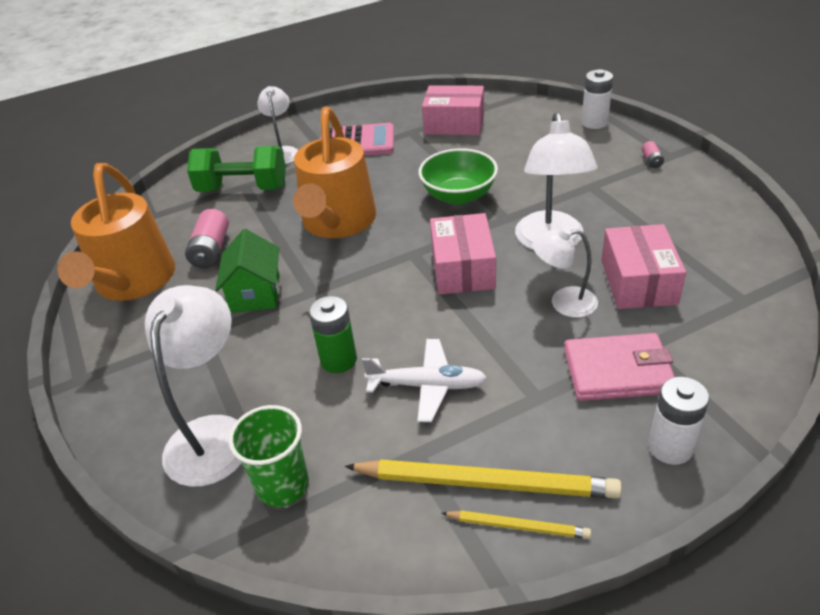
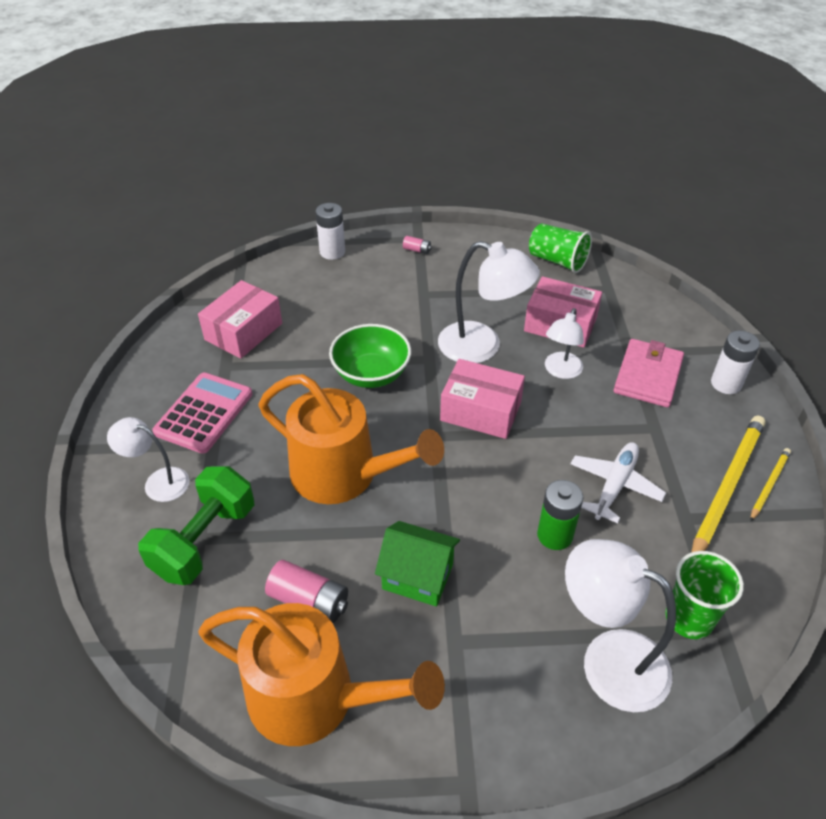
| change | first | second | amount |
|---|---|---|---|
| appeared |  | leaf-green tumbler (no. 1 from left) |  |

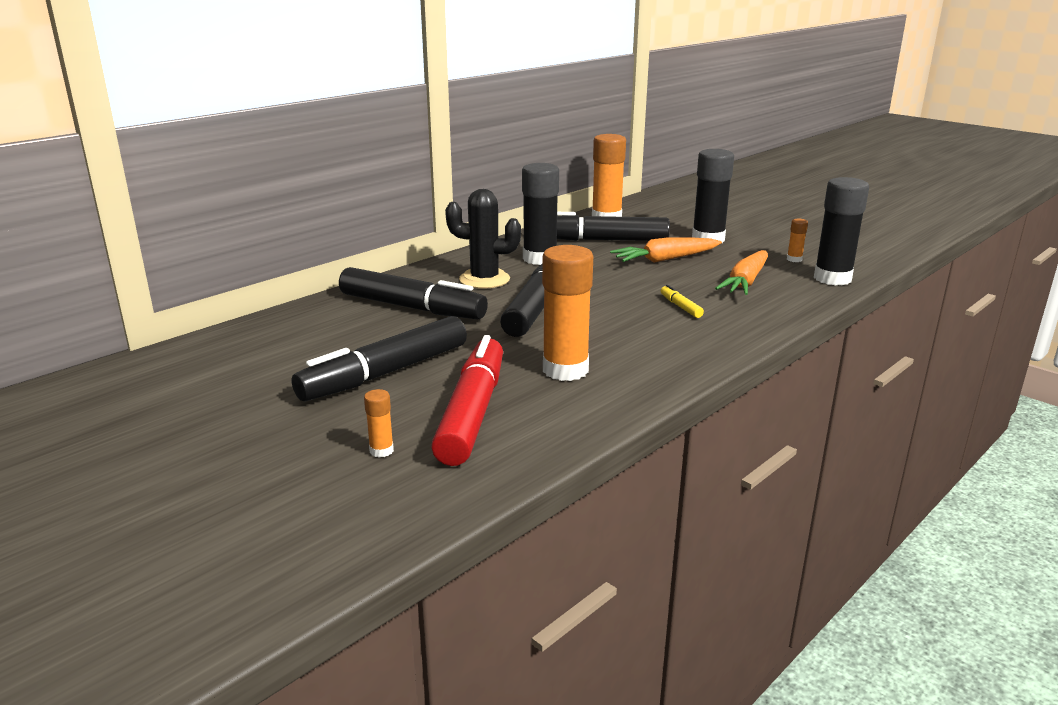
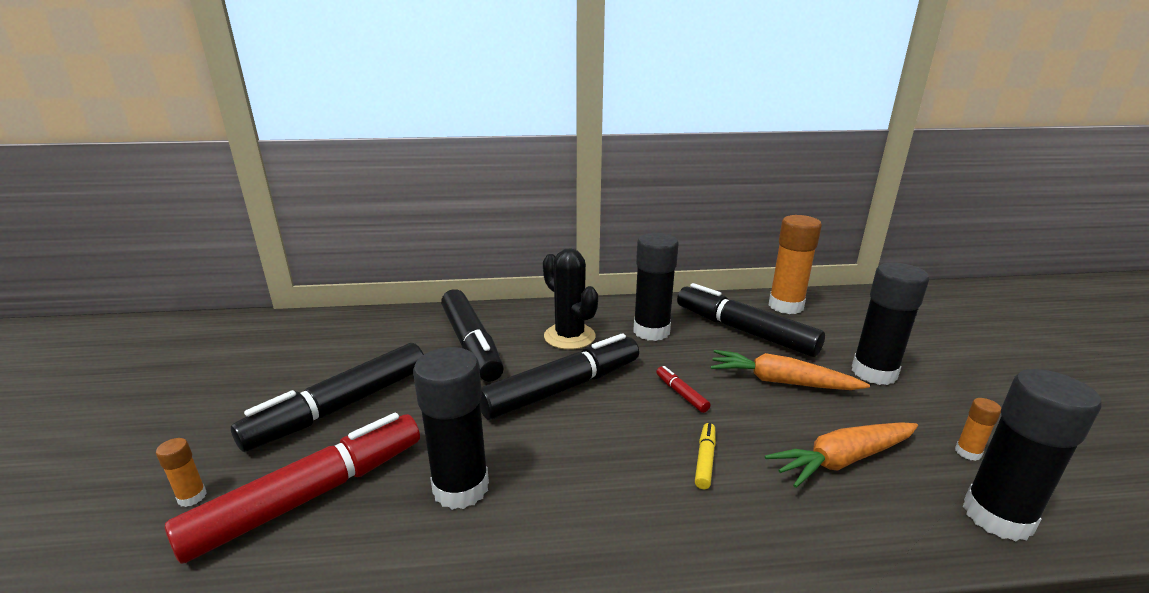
| change | first | second | amount |
|---|---|---|---|
| spun | ebony felt pen (no. 1 from left) |  | 45 degrees counterclockwise |
| colour | orange-coloured glue (no. 2 from left) | ebony glue (no. 1 from left) |  |
| appeared |  | scarlet felt pen (no. 2 from left) |  |

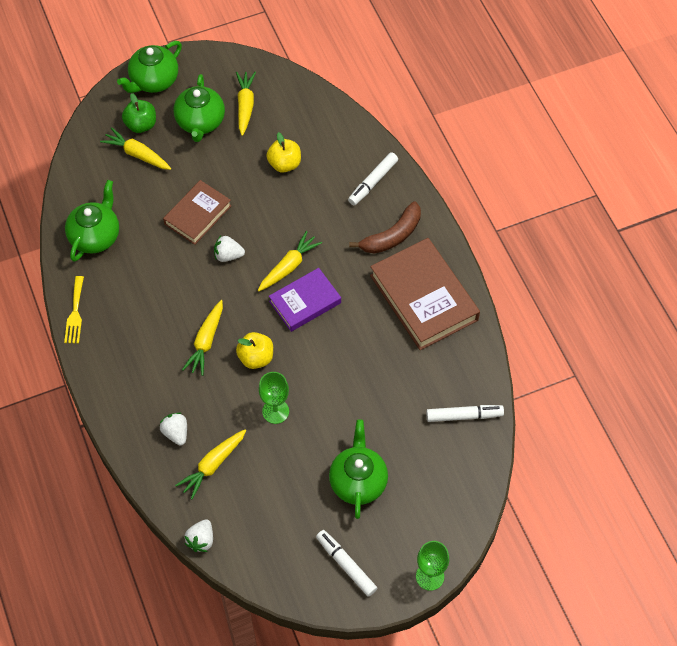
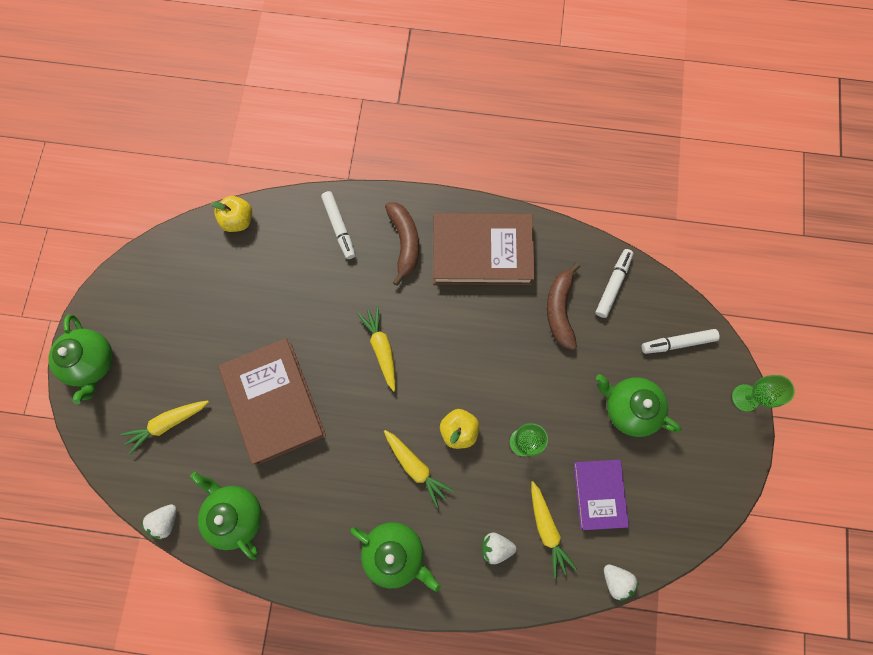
| change | first | second | amount |
|---|---|---|---|
| missing | golden table fork |  |  |
| missing | leaf-green apple fruit |  |  |
| size | brown hardback (no. 1 from left) |  | x1.65 |
| relocated | leaf-green teapot (no. 3 from left) |  |  |
| relocated | snow-white berry (no. 3 from left in the first image) | snow-white berry (no. 1 from left) |  |
| missing | golden carrot (no. 4 from left) |  |  |
| relocated | golden apple fruit (no. 2 from left in the first image) | golden apple fruit (no. 1 from left) |  |
| relocated | royal purple hardback |  |  |
| relocated | snow-white felt pen (no. 1 from left in the first image) | snow-white felt pen (no. 3 from left) |  |
| appeared |  | brown banana (no. 2 from left) |  |

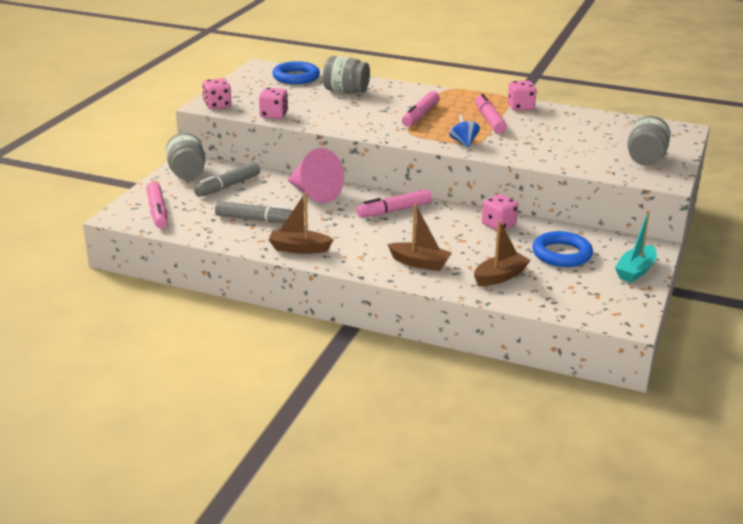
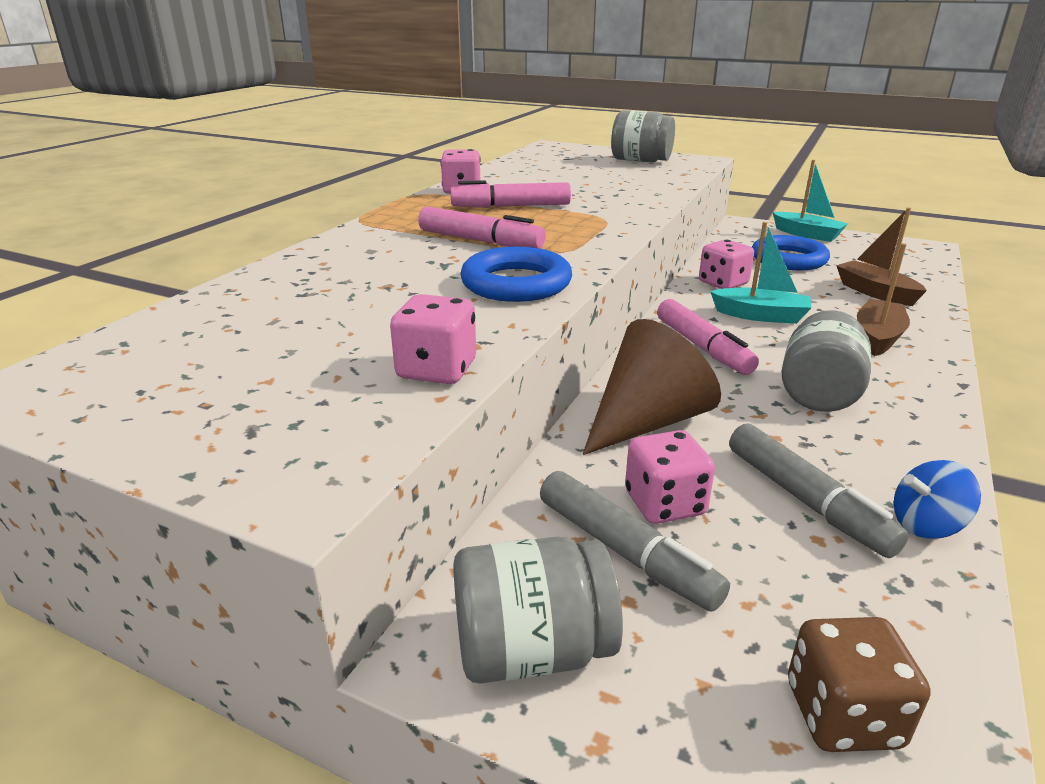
| change | first | second | amount |
|---|---|---|---|
| exchanged | rosy felt pen (no. 1 from left) | brown dice |  |
| relocated | rosy dice (no. 1 from left in the first image) | rosy dice (no. 3 from left) |  |
| spun | grey felt pen (no. 2 from left) |  | 135 degrees clockwise |
| missing | brown toy boat (no. 1 from left) |  |  |
| relocated | royal blue torus (no. 1 from left) |  |  |
| colour | rosy cone | brown cone |  |
| relocated | grey preserve jar (no. 2 from left in the first image) | grey preserve jar (no. 3 from left) |  |
| relocated | royal blue spinning top |  |  |
| appeared |  | turquoise toy boat (no. 1 from left) |  |

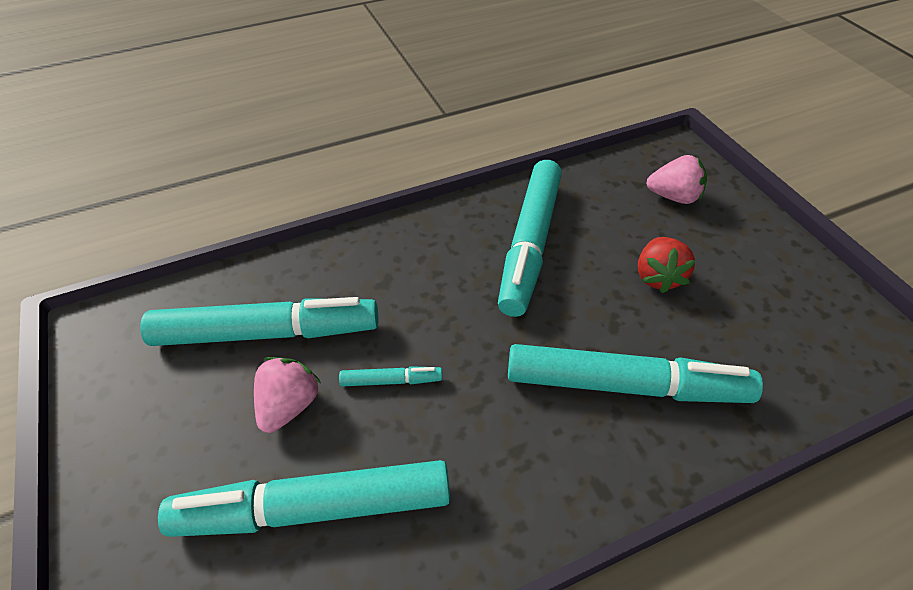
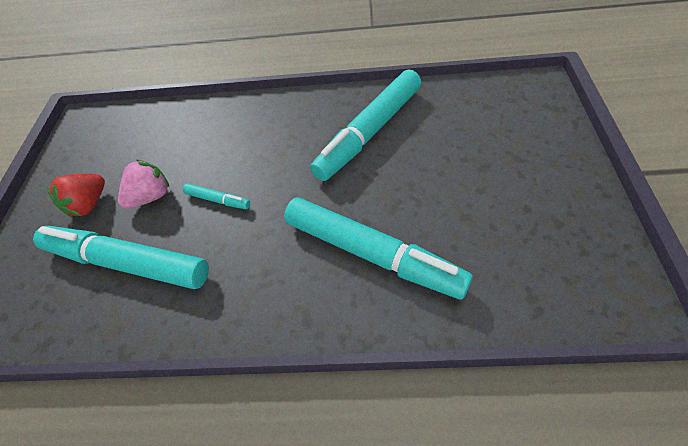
| change | first | second | amount |
|---|---|---|---|
| missing | turquoise felt pen (no. 1 from left) |  |  |
| relocated | scarlet berry |  |  |
| missing | rosy berry (no. 2 from left) |  |  |

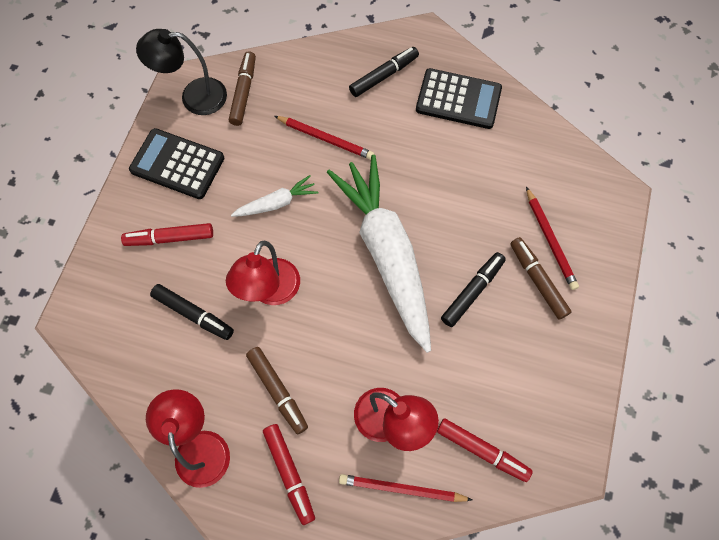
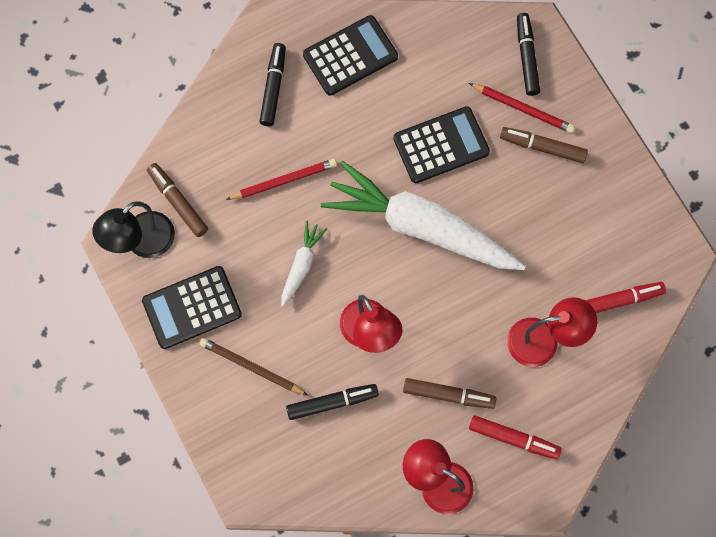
| change | first | second | amount |
|---|---|---|---|
| exchanged | scarlet felt pen (no. 1 from left) | brown lead pencil |  |
| missing | scarlet lead pencil (no. 2 from left) |  |  |
| relocated | ebony felt pen (no. 3 from left) |  |  |
| appeared |  | ebony pocket calculator (no. 3 from left) |  |

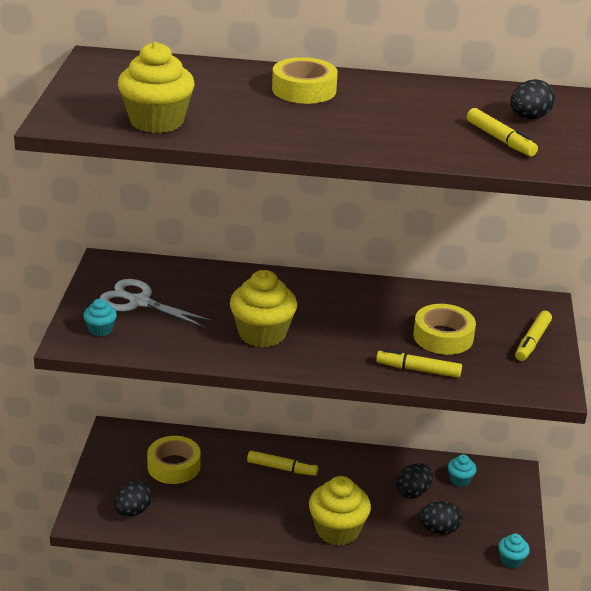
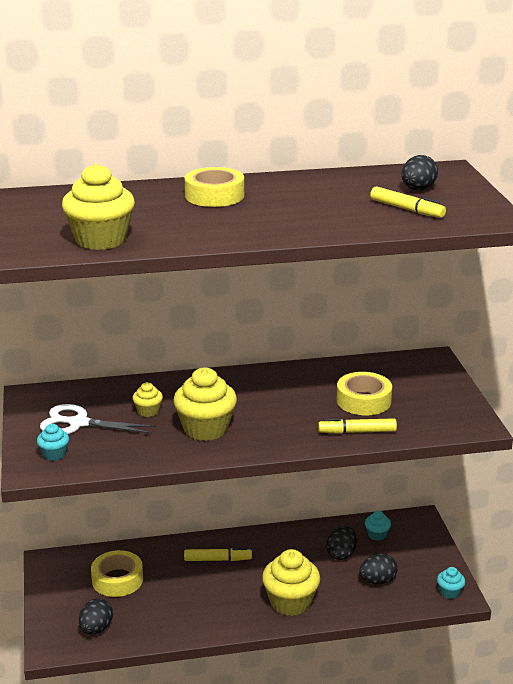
| change | first | second | amount |
|---|---|---|---|
| missing | golden felt pen (no. 4 from left) |  |  |
| appeared |  | golden muffin (no. 2 from left) |  |

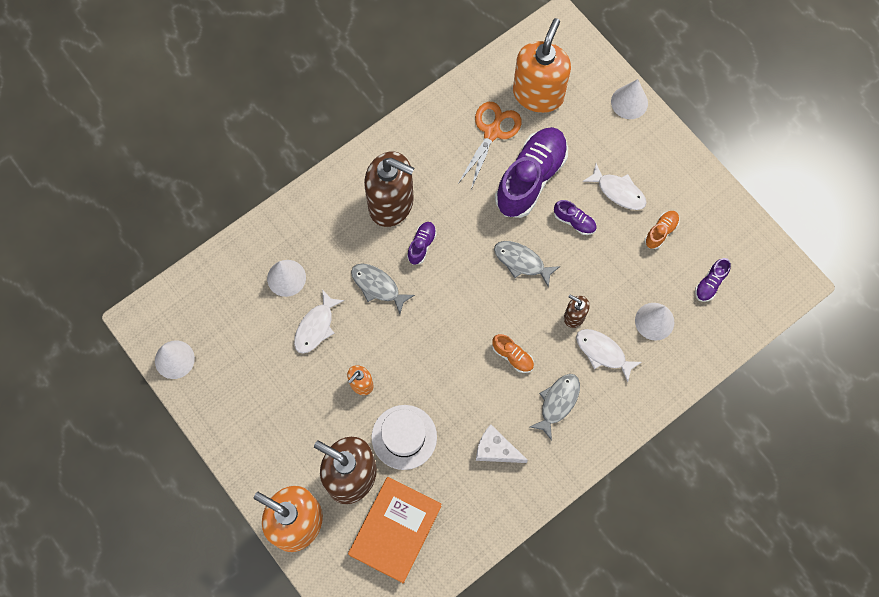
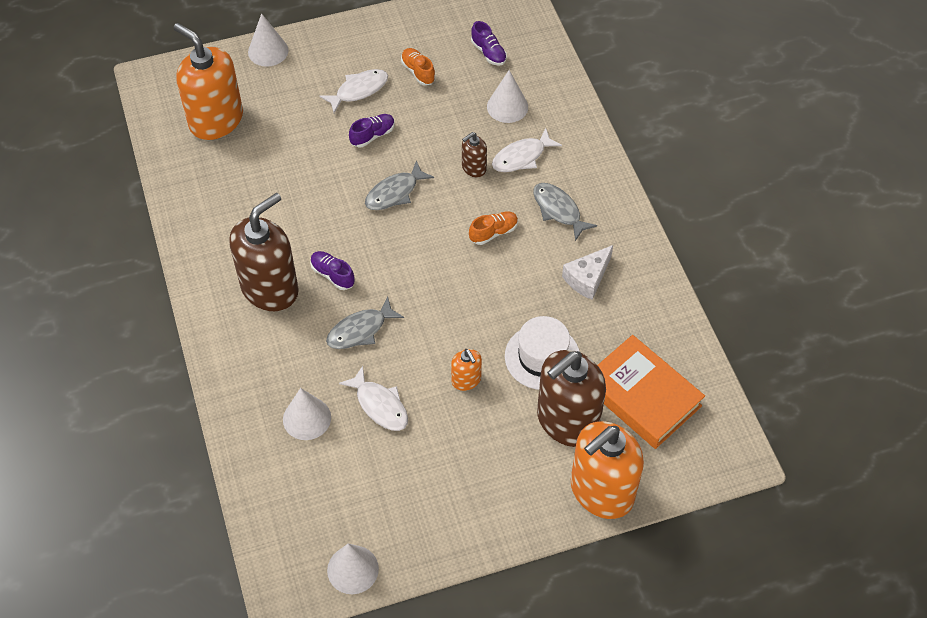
| change | first | second | amount |
|---|---|---|---|
| missing | orange-coloured shears |  |  |
| missing | royal purple shoe (no. 2 from left) |  |  |

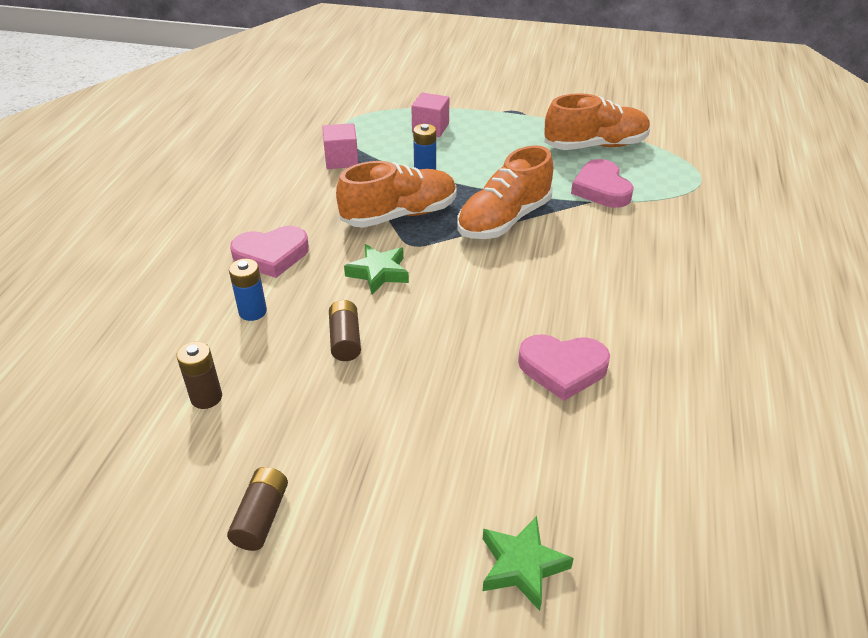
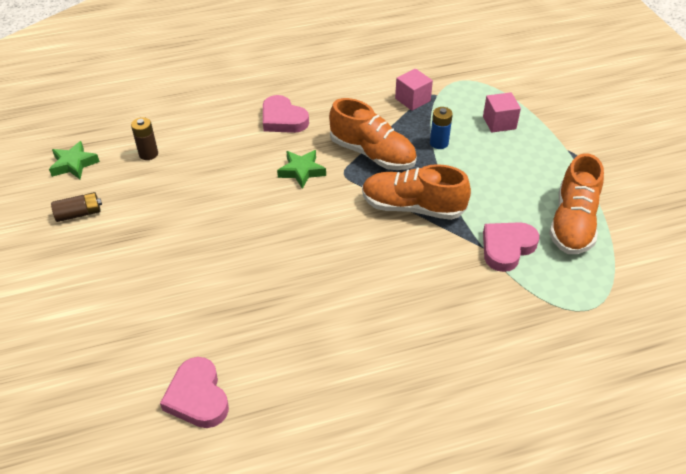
| change | first | second | amount |
|---|---|---|---|
| missing | royal blue AA battery (no. 1 from left) |  |  |
| missing | brown AA battery (no. 3 from left) |  |  |
| relocated | leaf-green star shape (no. 2 from left in the first image) | leaf-green star shape (no. 1 from left) |  |
| relocated | rosy heart (no. 2 from left in the first image) | rosy heart (no. 1 from left) |  |
| spun | orange-coloured shoe (no. 3 from left) |  | 60 degrees clockwise |

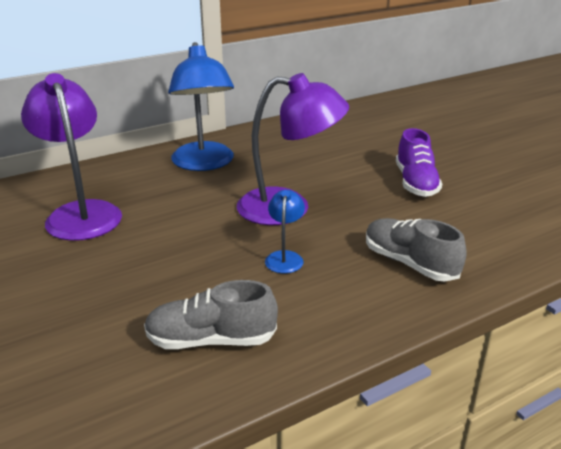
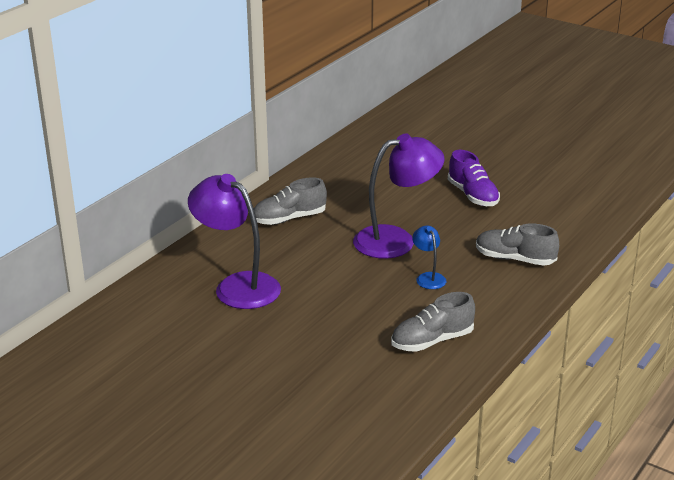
| change | first | second | amount |
|---|---|---|---|
| exchanged | royal blue reading lamp (no. 1 from left) | grey shoe (no. 1 from left) |  |

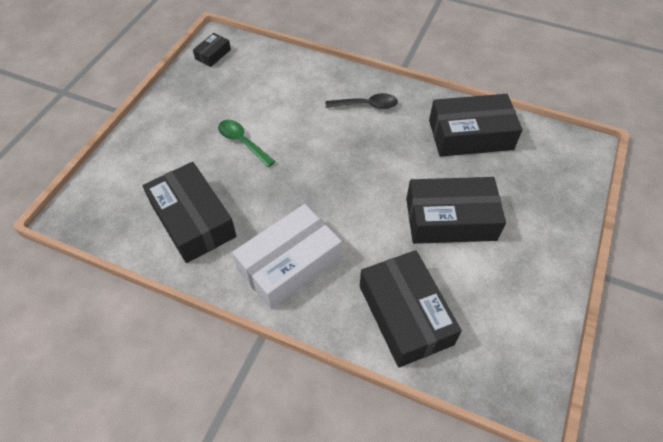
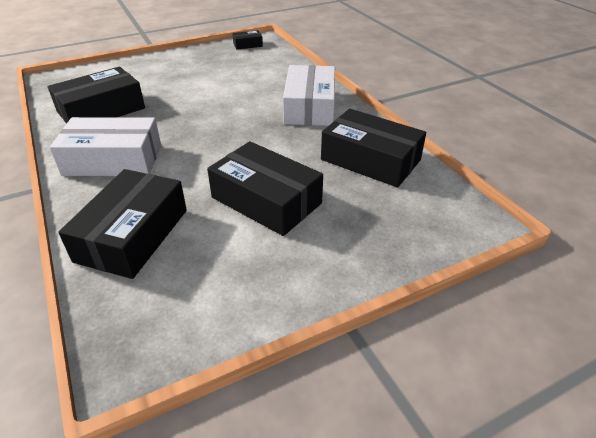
| change | first | second | amount |
|---|---|---|---|
| spun | ebony box (no. 1 from left) |  | 45 degrees clockwise |
| missing | leaf-green spoon |  |  |
| exchanged | ebony spoon | snow-white box (no. 2 from left) |  |

